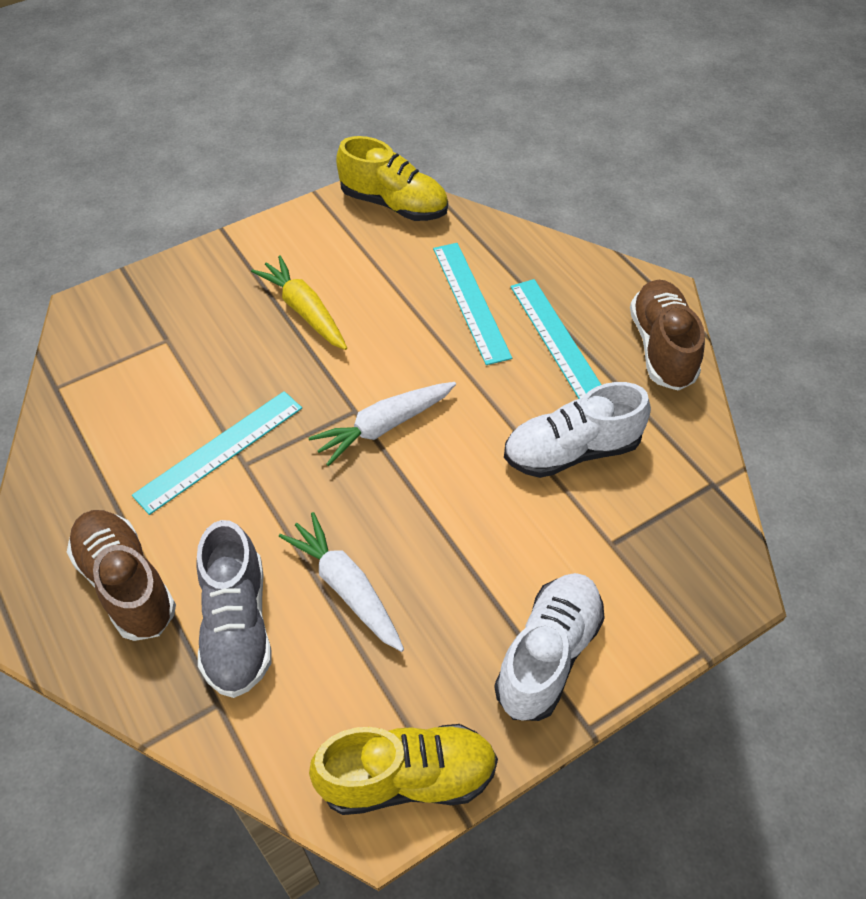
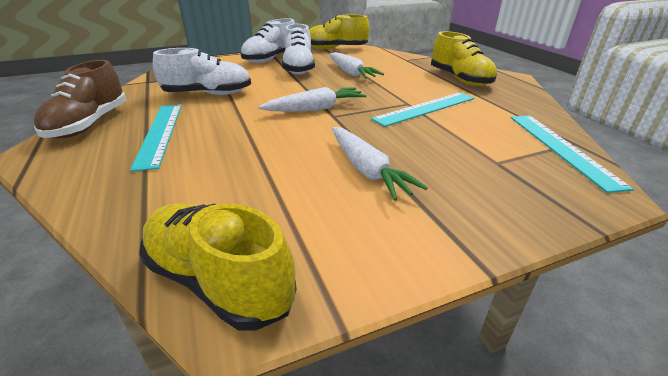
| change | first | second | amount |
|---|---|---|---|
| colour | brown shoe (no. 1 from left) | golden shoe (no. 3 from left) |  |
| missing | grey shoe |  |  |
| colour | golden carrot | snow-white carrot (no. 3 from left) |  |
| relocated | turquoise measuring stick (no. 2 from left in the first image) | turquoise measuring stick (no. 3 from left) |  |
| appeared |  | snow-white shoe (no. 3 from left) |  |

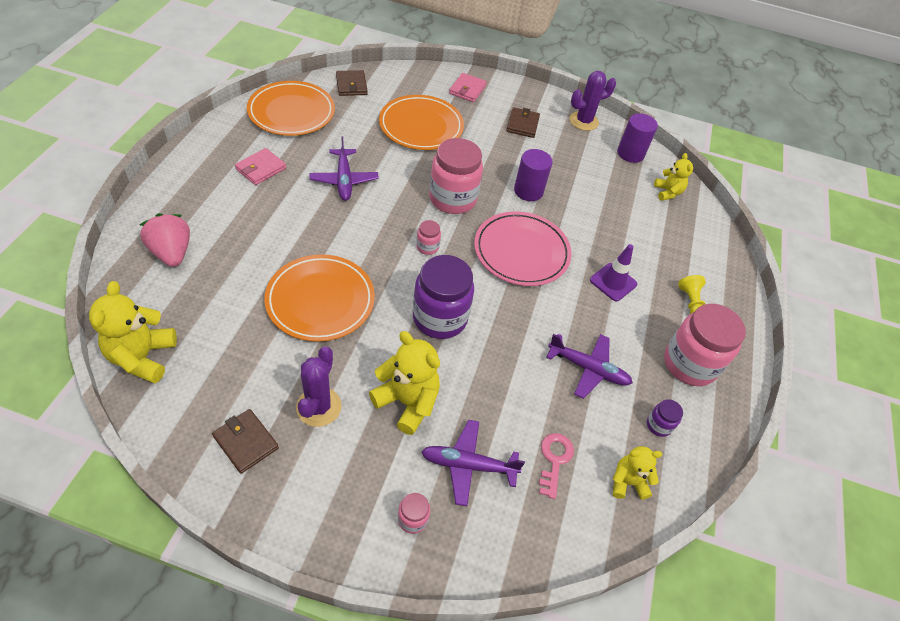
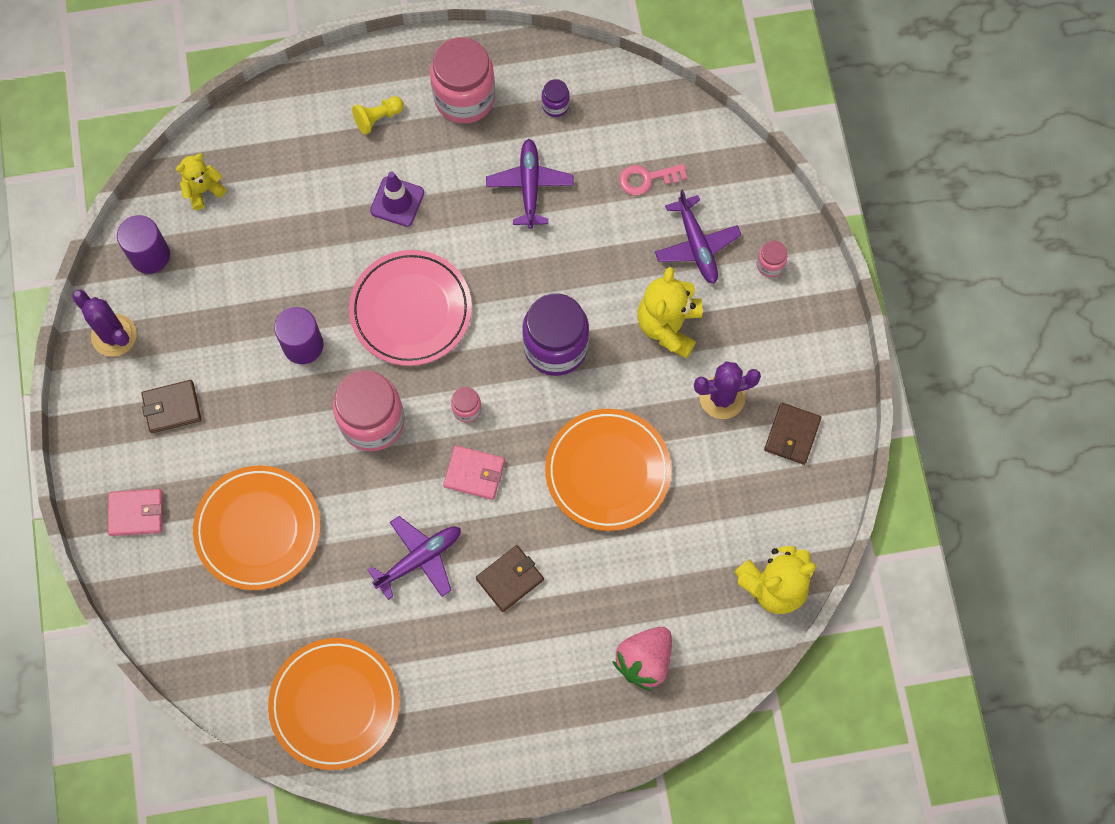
| change | first | second | amount |
|---|---|---|---|
| relocated | rosy card wallet (no. 1 from left in the first image) | rosy card wallet (no. 2 from left) |  |
| relocated | brown card wallet (no. 2 from left) |  |  |
| missing | golden teddy bear (no. 3 from left) |  |  |

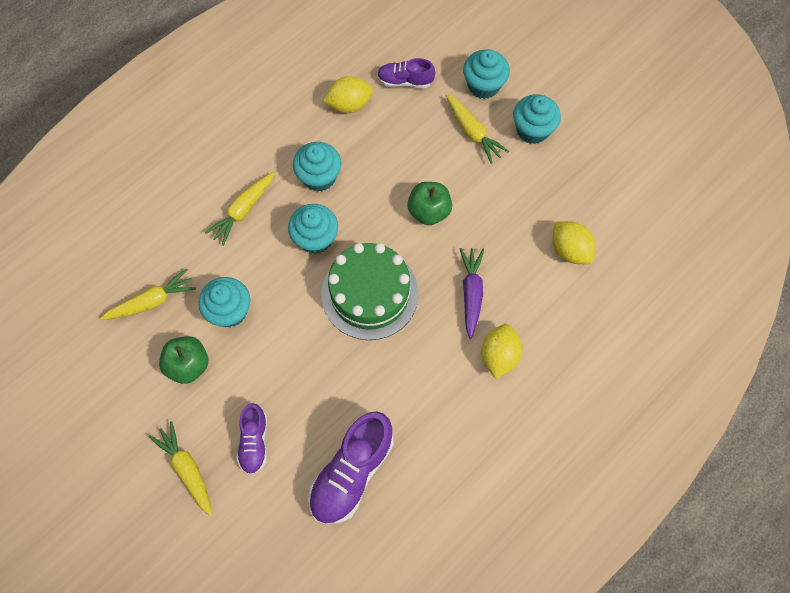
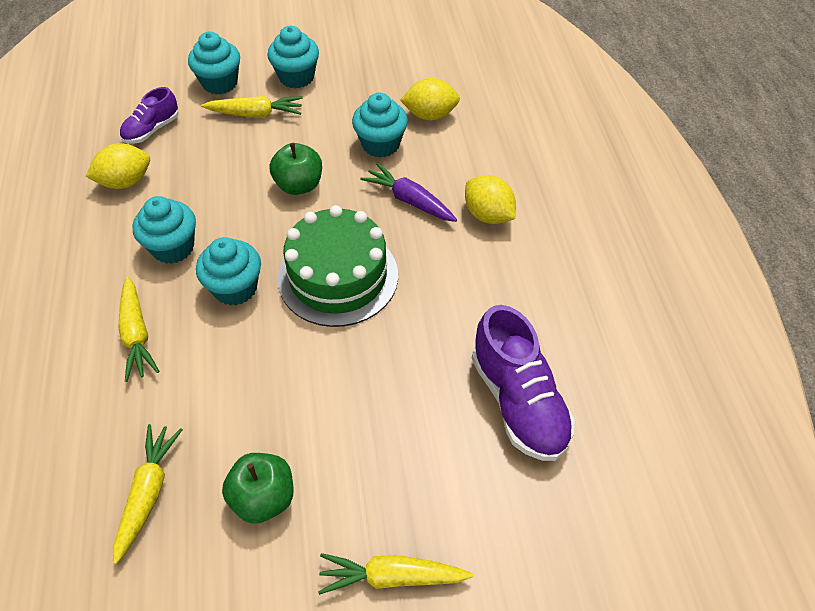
| change | first | second | amount |
|---|---|---|---|
| relocated | turquoise muffin (no. 1 from left in the first image) | turquoise muffin (no. 5 from left) |  |
| missing | royal purple shoe (no. 1 from left) |  |  |
| spun | golden citrus fruit (no. 1 from left) |  | 45 degrees clockwise |

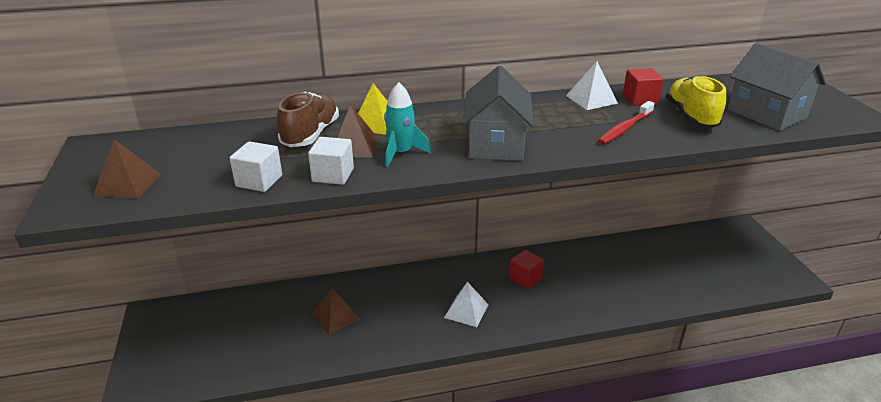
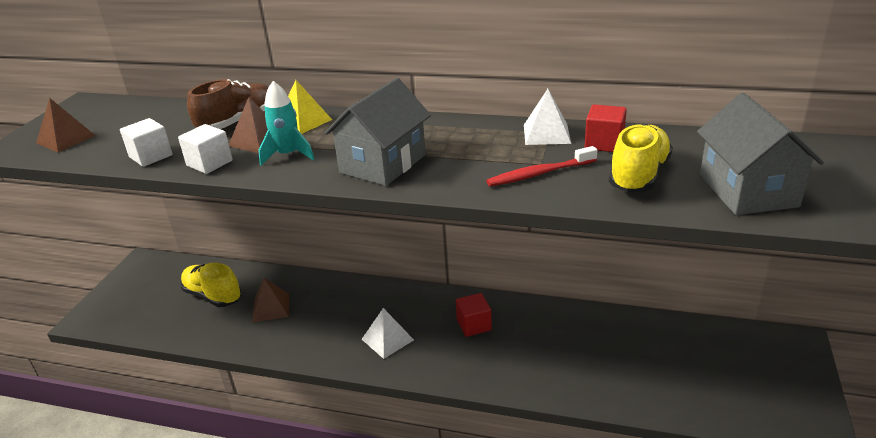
| change | first | second | amount |
|---|---|---|---|
| appeared |  | golden shoe (no. 1 from left) |  |

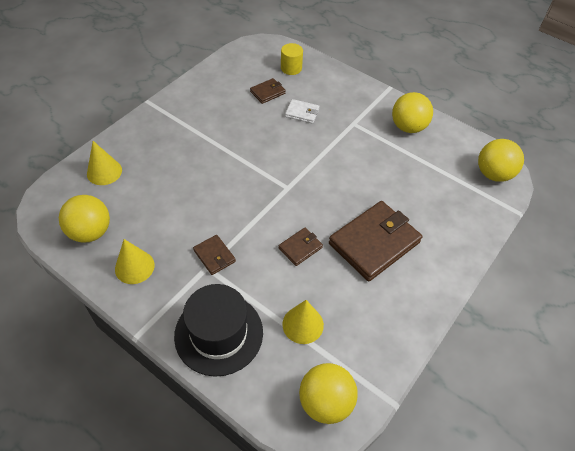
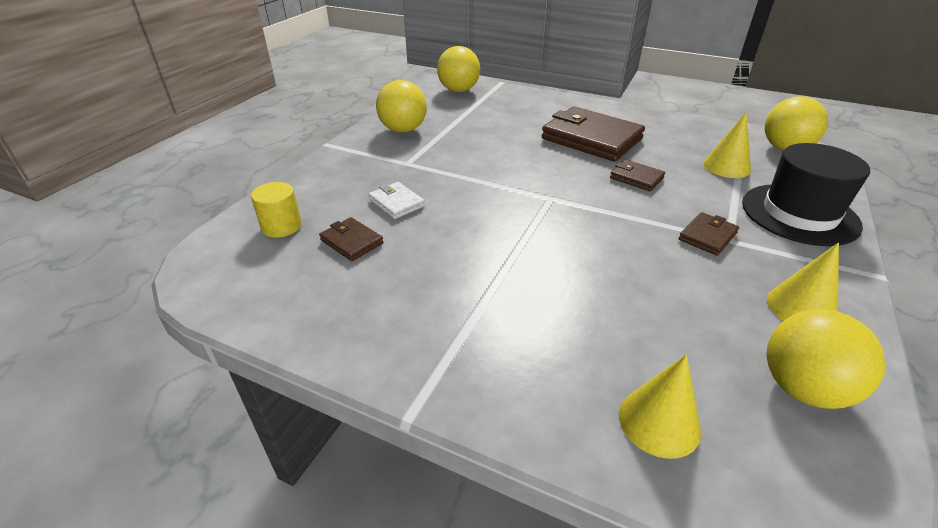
| change | first | second | amount |
|---|---|---|---|
| spun | snow-white card wallet |  | 45 degrees counterclockwise |

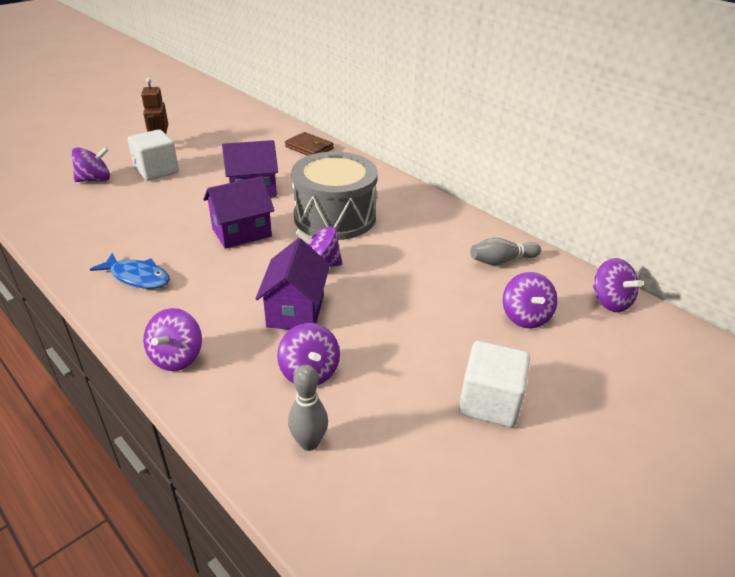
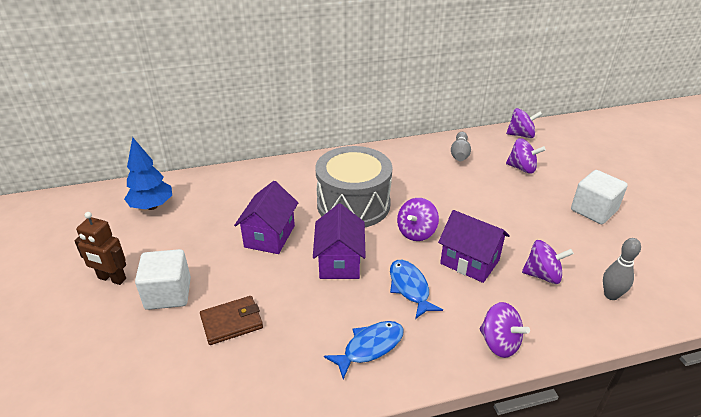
| change | first | second | amount |
|---|---|---|---|
| missing | royal purple spinning top (no. 1 from left) |  |  |
| relocated | brown card wallet |  |  |
| appeared |  | royal blue fir tree |  |
| appeared |  | royal blue fish (no. 2 from left) |  |

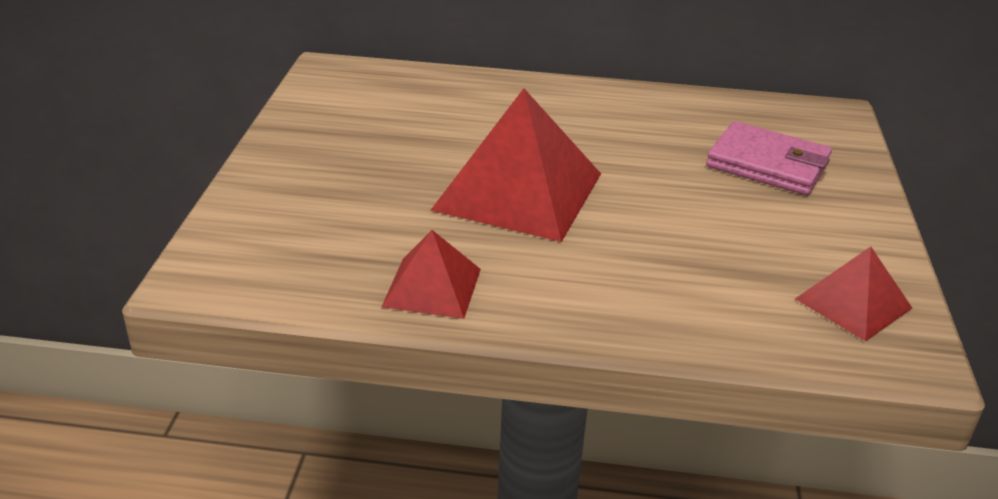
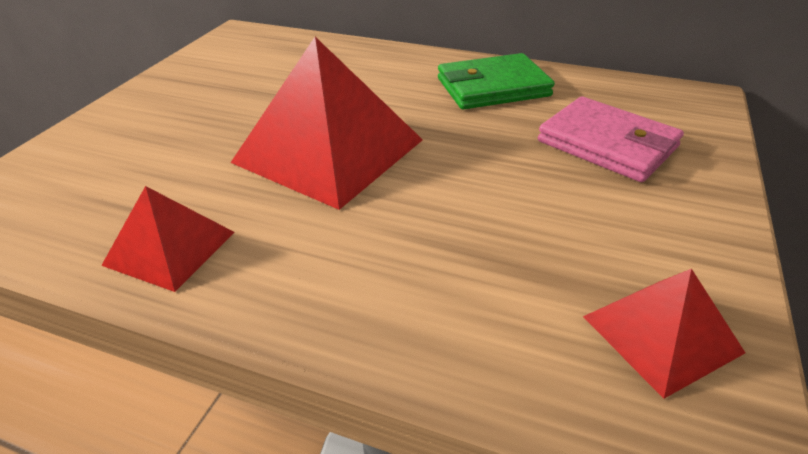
| change | first | second | amount |
|---|---|---|---|
| appeared |  | leaf-green card wallet |  |

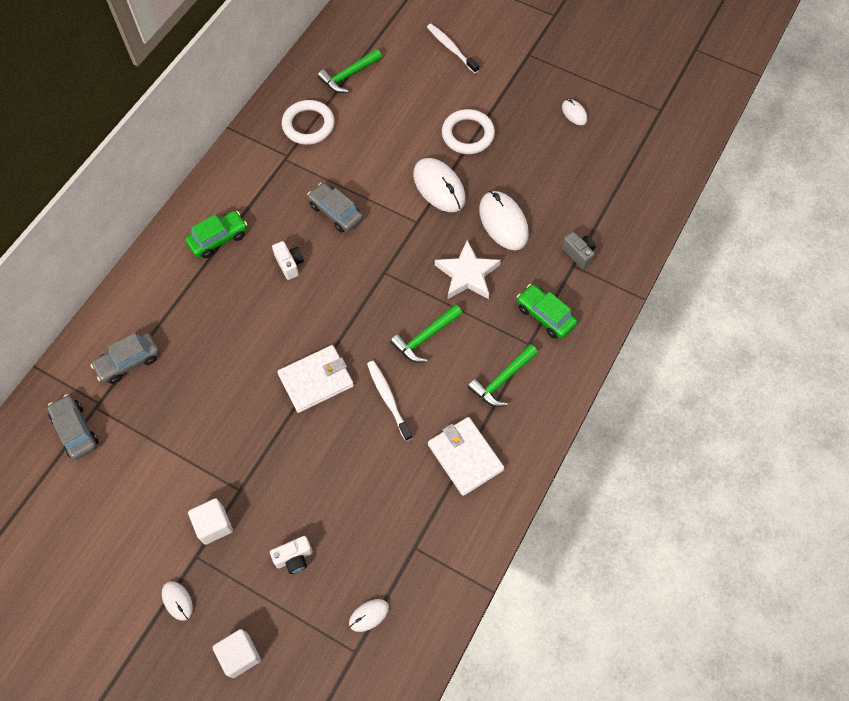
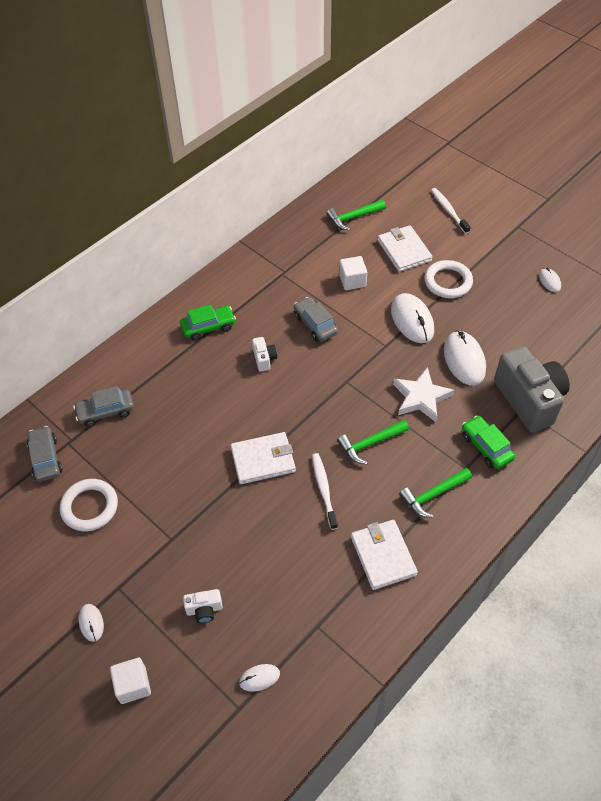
| change | first | second | amount |
|---|---|---|---|
| relocated | snow-white block (no. 1 from left in the first image) | snow-white block (no. 2 from left) |  |
| relocated | snow-white torus (no. 1 from left) |  |  |
| size | grey photo camera |  | x2.35 |
| appeared |  | snow-white card wallet (no. 3 from left) |  |

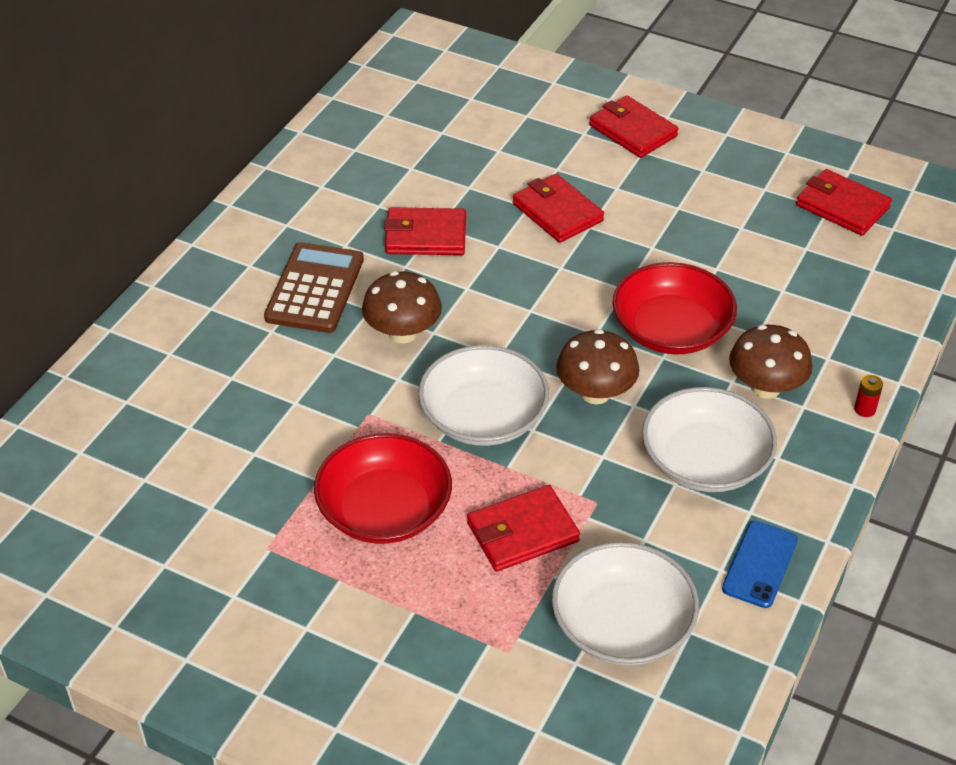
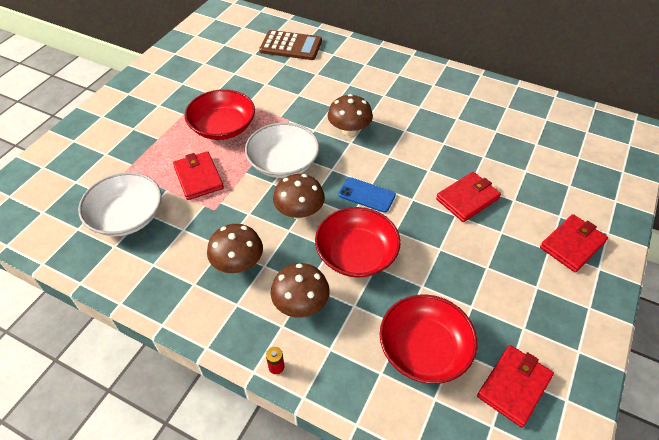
| change | first | second | amount |
|---|---|---|---|
| relocated | brown pocket calculator |  |  |
| missing | scarlet card wallet (no. 1 from left) |  |  |
| exchanged | snow-white serving bowl (no. 3 from left) | brown mushroom (no. 1 from left) |  |
| relocated | royal blue smartphone |  |  |
| appeared |  | scarlet serving bowl (no. 3 from left) |  |

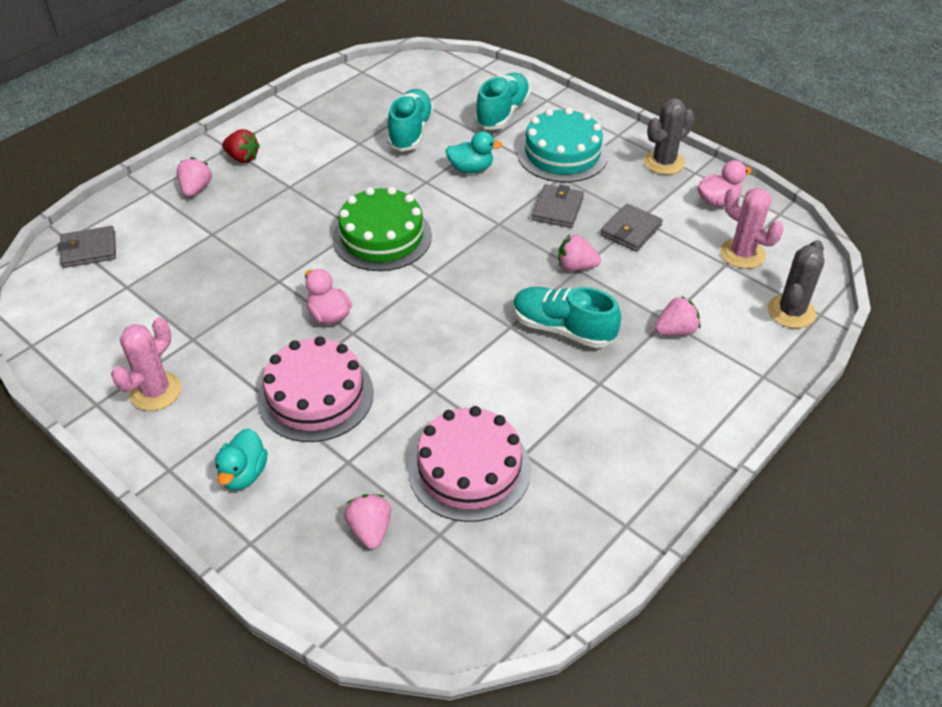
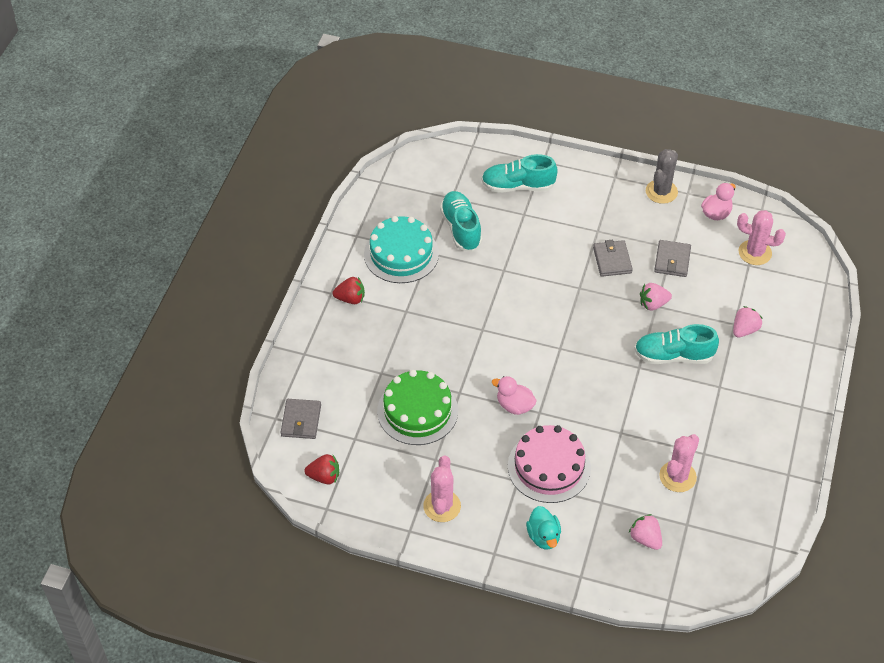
| change | first | second | amount |
|---|---|---|---|
| spun | grey card wallet (no. 1 from left) |  | 45 degrees counterclockwise |
| missing | rosy berry (no. 1 from left) |  |  |
| relocated | leaf-green layer cake |  |  |
| exchanged | rosy layer cake (no. 2 from left) | rosy prickly plant (no. 2 from left) |  |
| missing | turquoise duck (no. 2 from left) |  |  |
| spun | turquoise shoe (no. 2 from left) |  | 90 degrees counterclockwise |
| relocated | turquoise layer cake |  |  |
| missing | grey prickly plant (no. 2 from left) |  |  |
| appeared |  | scarlet berry (no. 1 from left) |  |

